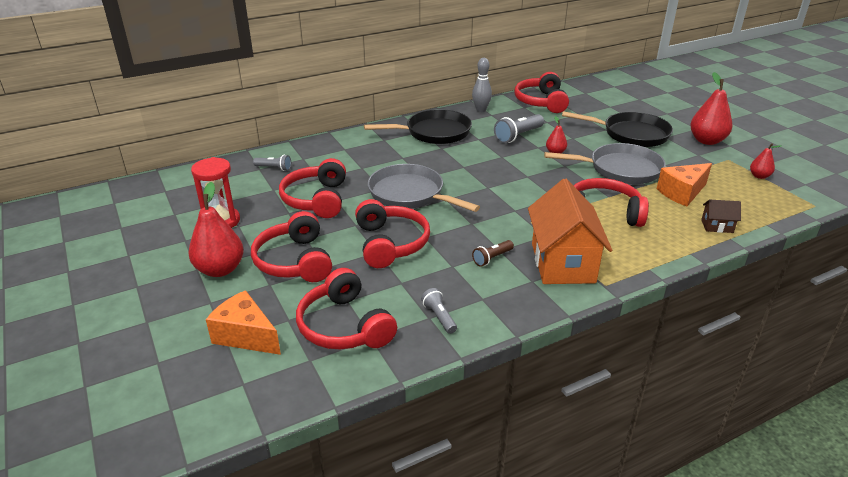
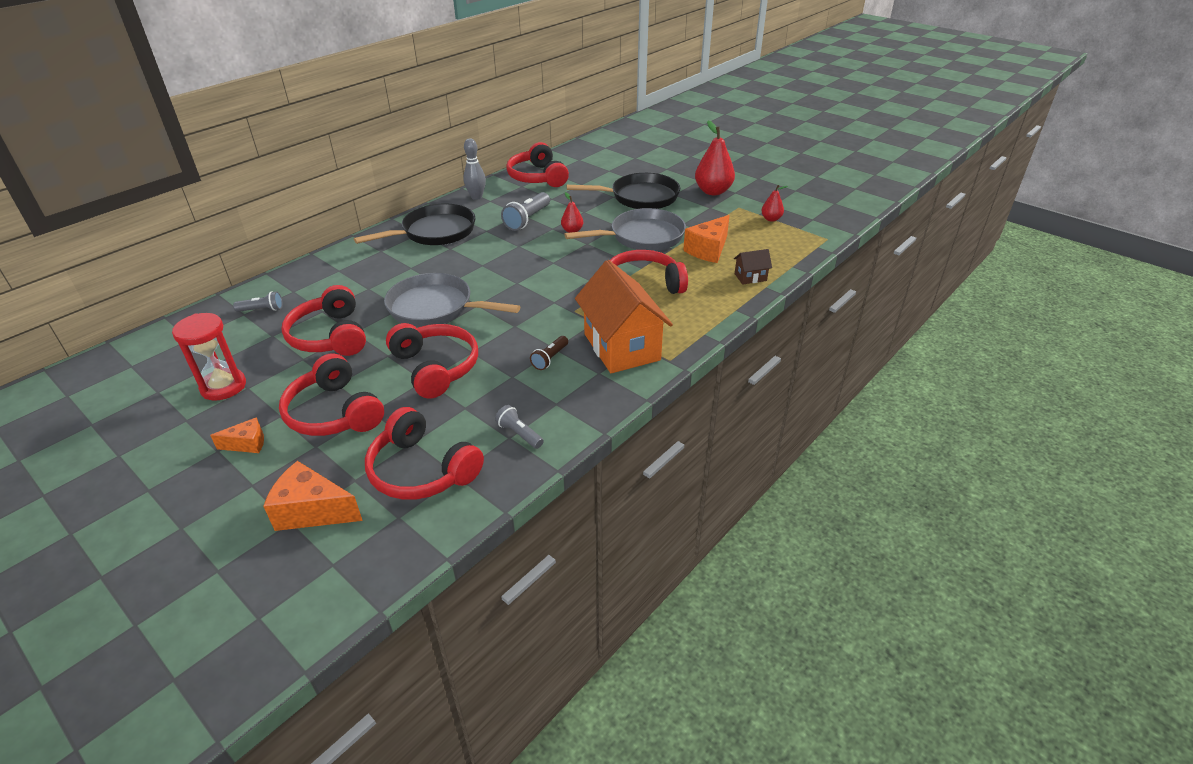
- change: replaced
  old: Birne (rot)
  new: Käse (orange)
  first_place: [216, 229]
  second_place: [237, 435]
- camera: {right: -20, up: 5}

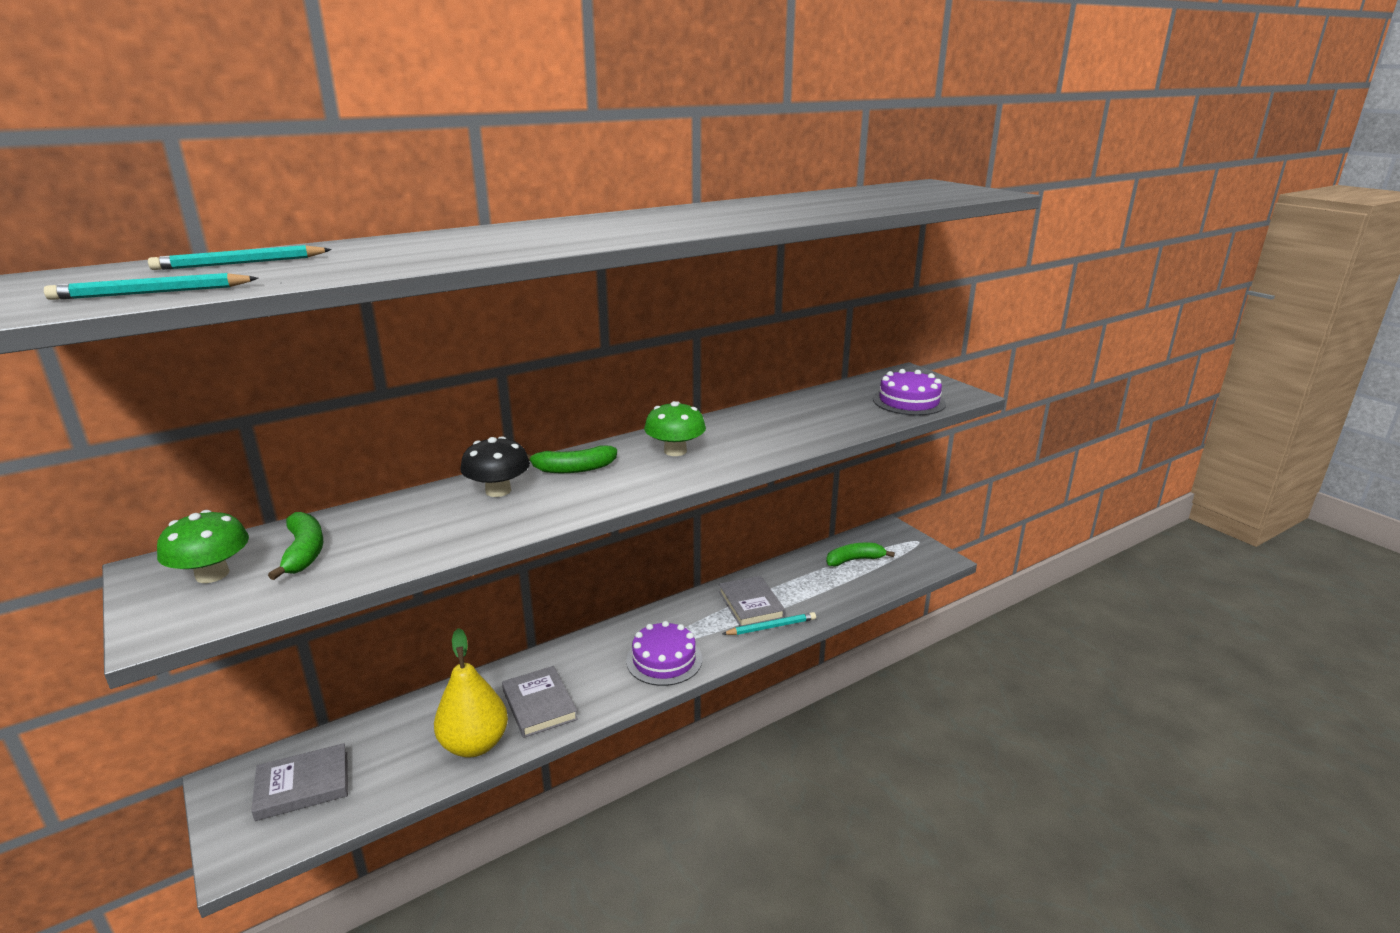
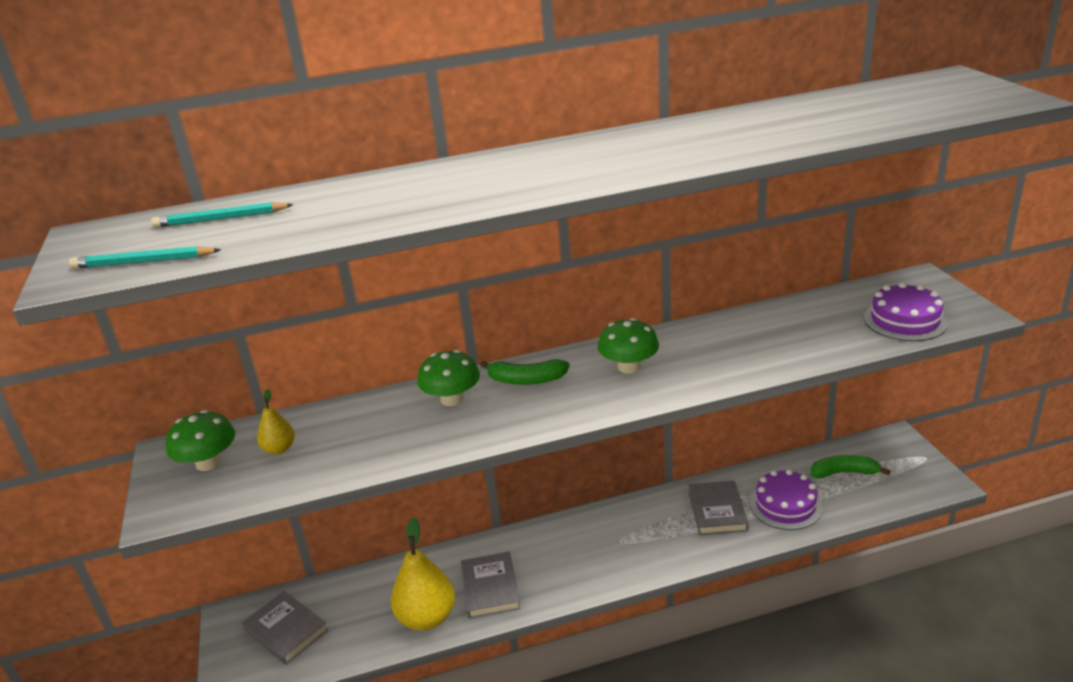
- change: recoloured
  old: Pilz (schwarz)
  new: Pilz (grün)
  first_place: [495, 466]
  second_place: [448, 378]
- change: replaced
  old: Banane (grün)
  new: Birne (gelb)
  first_place: [295, 546]
  second_place: [276, 421]
- change: removed
  old: Bleistift (türkis)
  first_place: [769, 623]
- change: moved
  old: Kuchen (lila)
  first_place: [664, 653]
  second_place: [786, 499]
- change: turned
  old: Buch (grau)
  first_place: [299, 782]
  second_place: [285, 628]
  degrees: 45
- camera: {right: 20, up: 5}

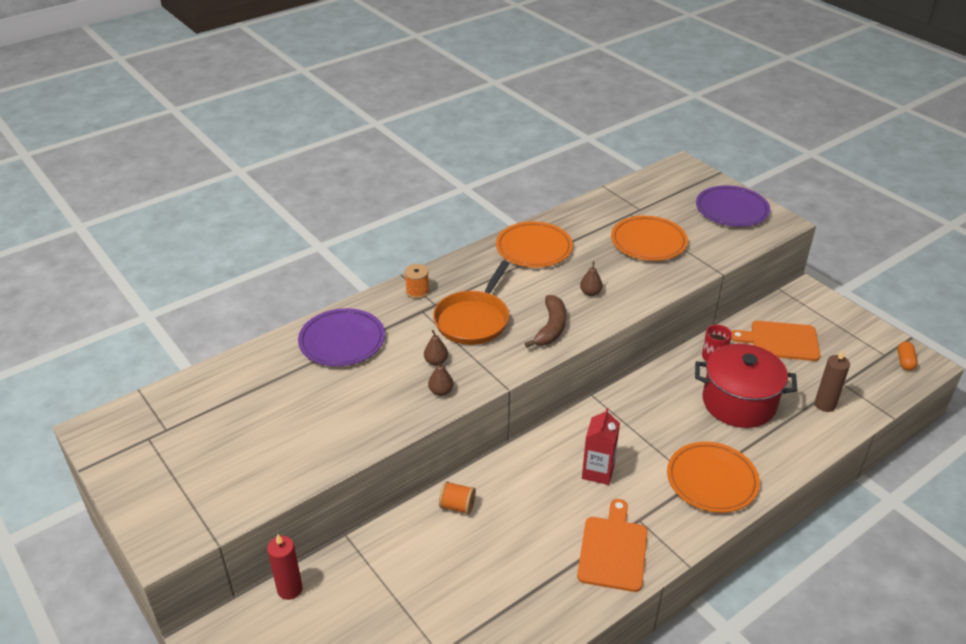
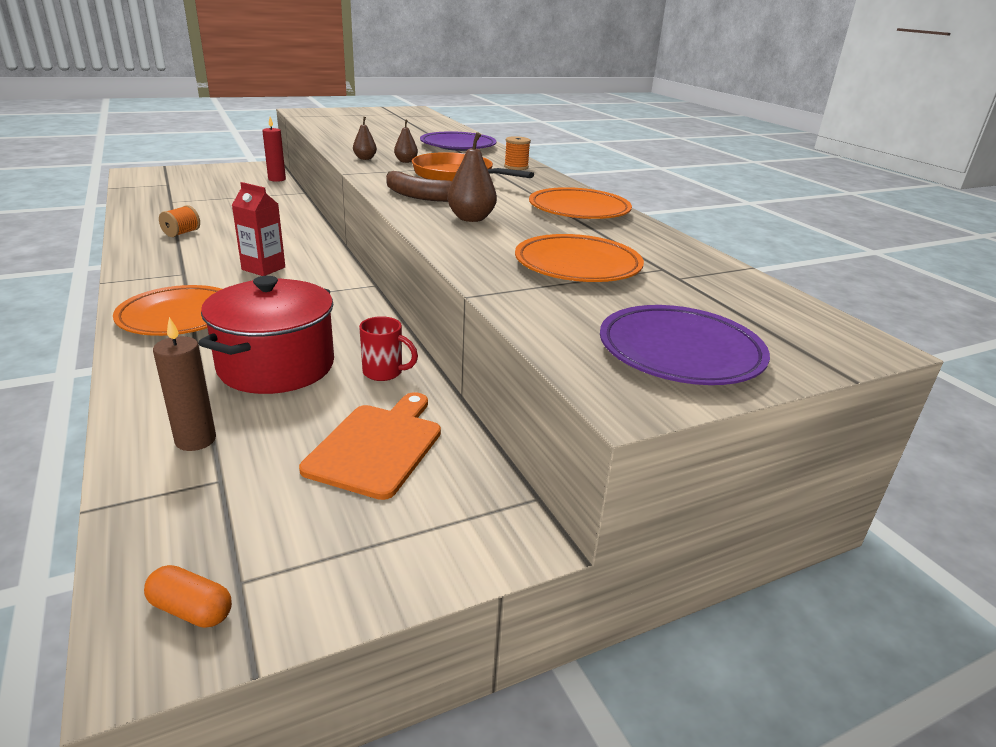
- change: resized
  old: Birne (braun)
  first_place: [591, 278]
  second_place: [472, 177]
  factor: 1.62
- change: moved
  old: Garnrolle (orange)
  first_place: [457, 498]
  second_place: [179, 221]
- change: removed
  old: Schneidebrett (orange)
  first_place: [612, 545]
- camera: {right: 100, up: -10}

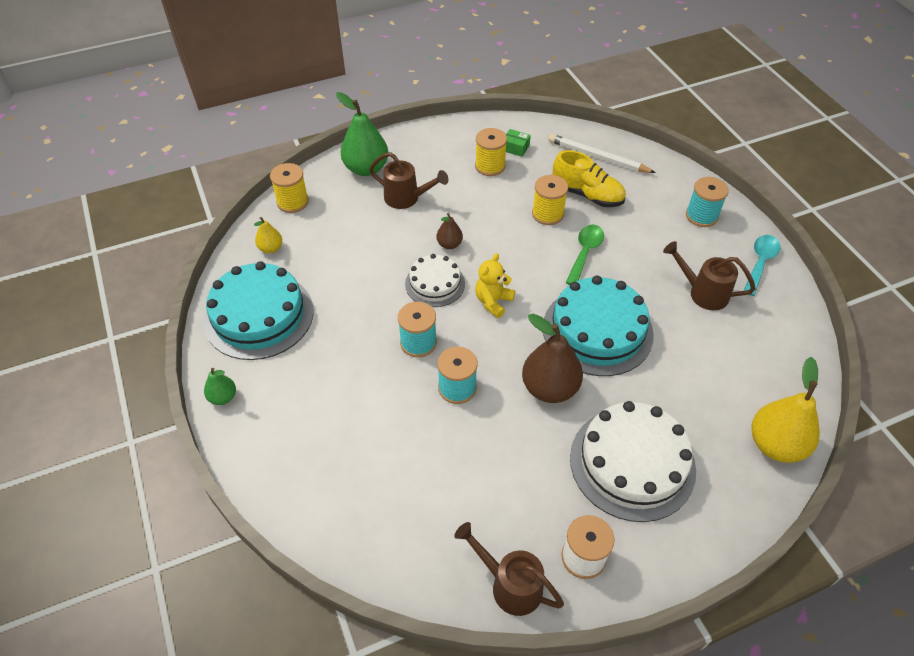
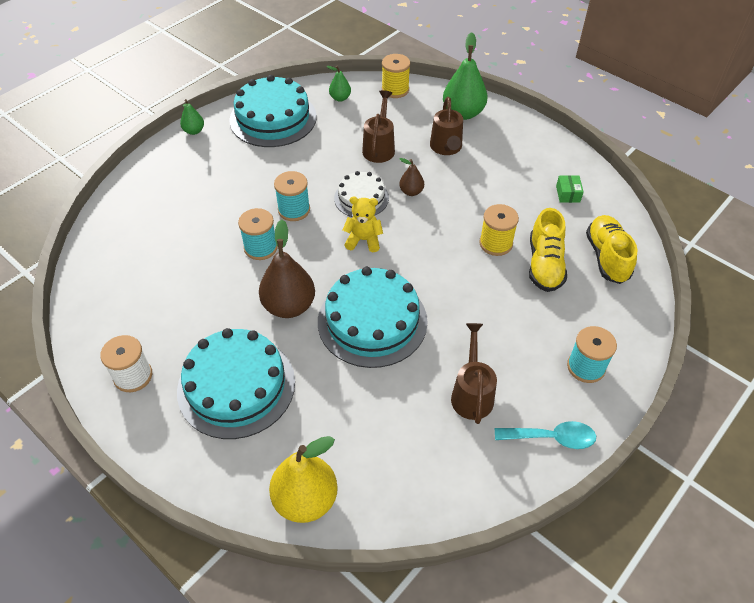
- change: removed
  old: Garnrolle (gelb)
  first_place: [491, 152]
- change: replaced
  old: Bleistift (weiß)
  new: Schuh (gelb)
  first_place: [602, 153]
  second_place: [611, 249]
- change: recoloured
  old: Birne (gelb)
  new: Birne (grün)
  first_place: [268, 235]
  second_place: [339, 84]
- change: removed
  old: Löffel (grün)
  first_place: [585, 255]
- change: recoloured
  old: Kuchen (weiß)
  new: Kuchen (türkis)
  first_place: [633, 461]
  second_place: [236, 383]
- change: moved
  old: Gießkanne (braun)
  first_place: [509, 569]
  second_place: [378, 126]
- camera: {right: 65, up: 0}

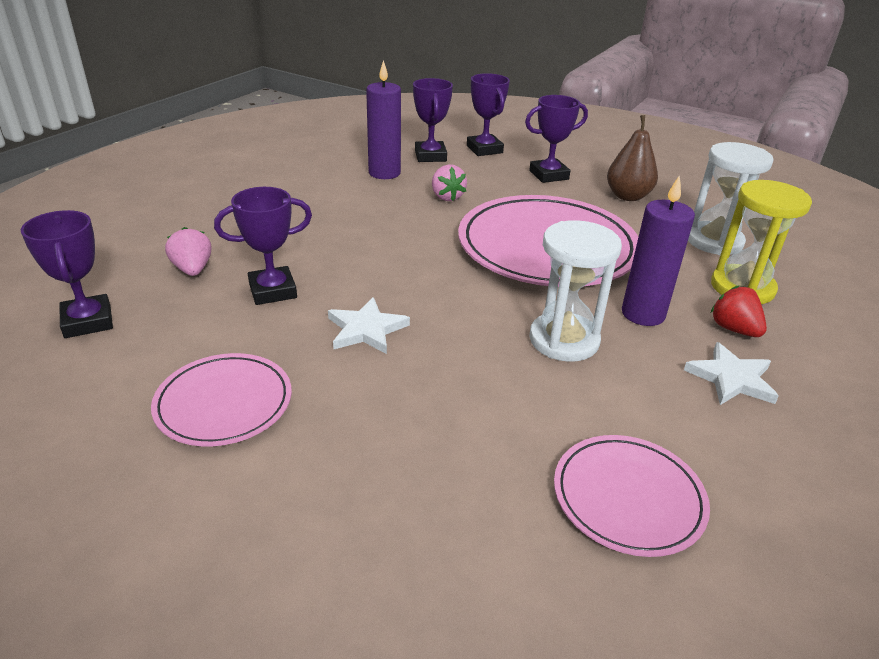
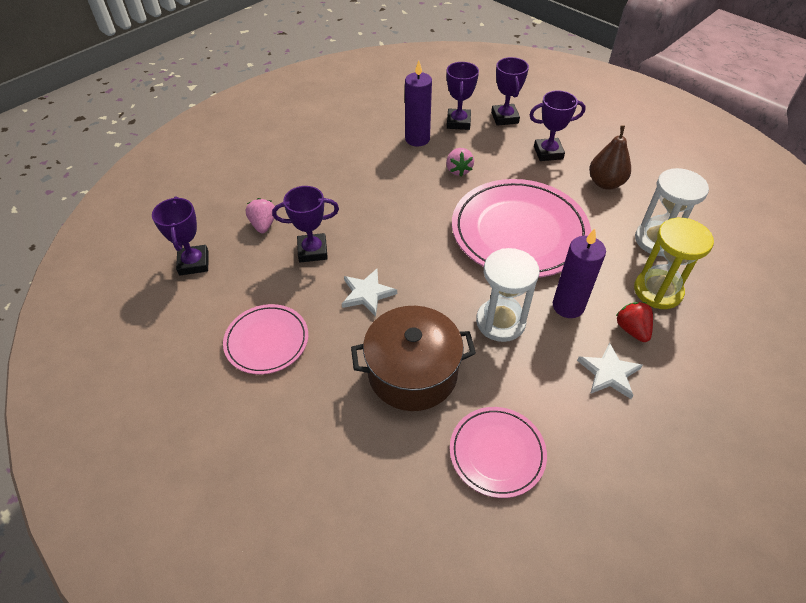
- change: added
  new: Kochtopf (braun)
  second_place: [413, 358]
- camera: {right: 15, up: 15}

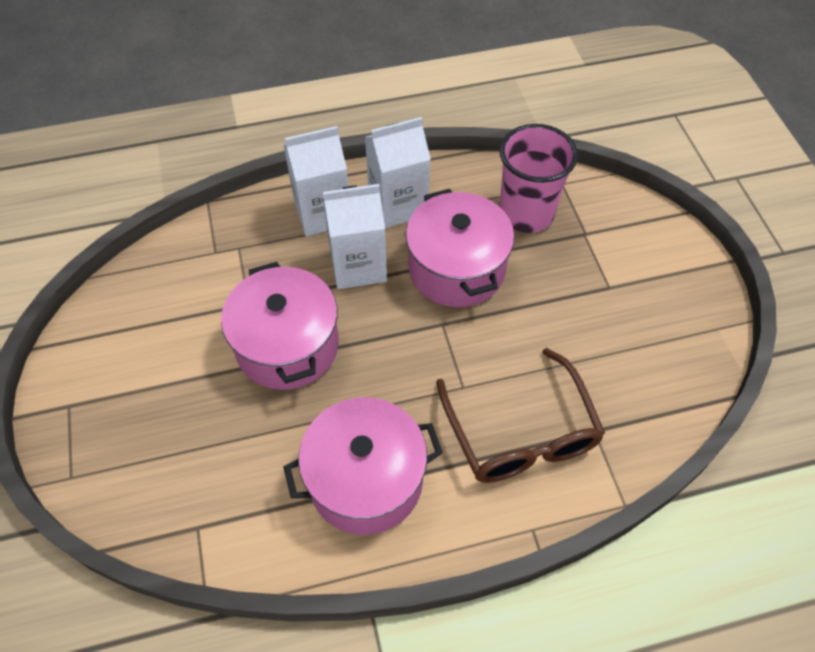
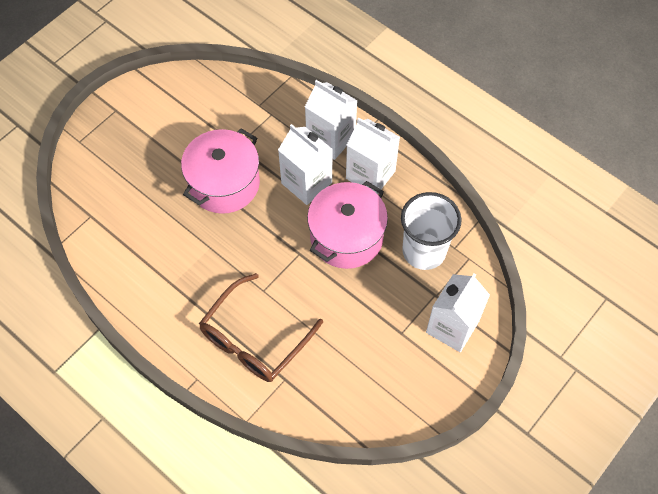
- change: recoloured
  old: Becher (rosa)
  new: Becher (weiß)
  first_place: [538, 178]
  second_place: [431, 231]
- change: removed
  old: Kochtopf (rosa)
  first_place: [363, 466]
- change: added
  new: Getränkekarton (weiß)
  second_place: [458, 312]
- camera: {right: 55, up: 5}

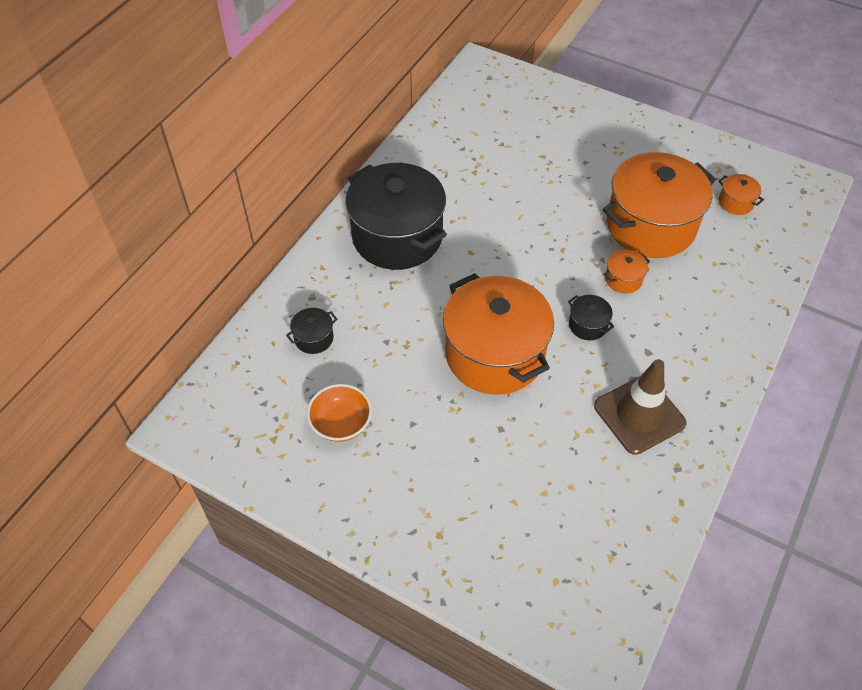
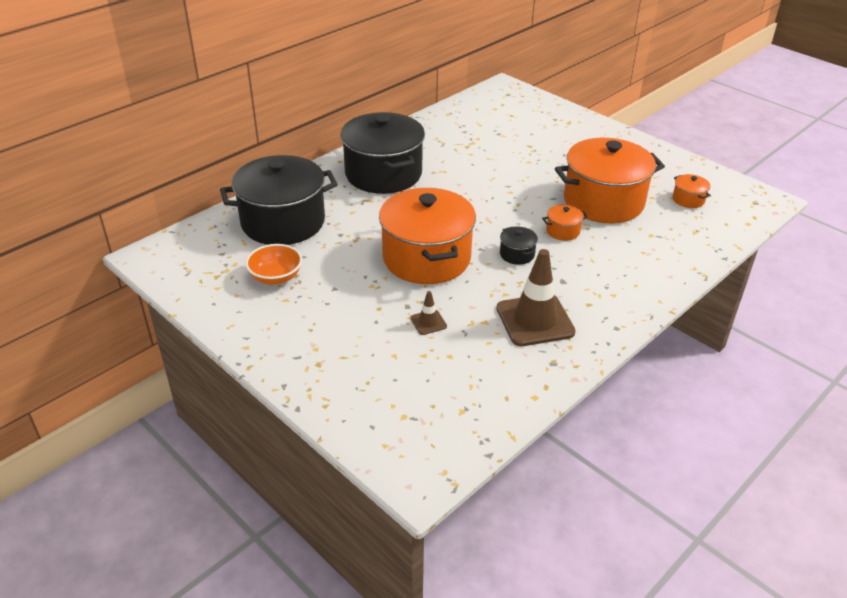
- change: resized
  old: Kochtopf (schwarz)
  first_place: [312, 331]
  second_place: [278, 200]
  factor: 2.5
- change: added
  new: Leitkegel (braun)
  second_place: [428, 313]
- camera: {right: 15, up: -15}

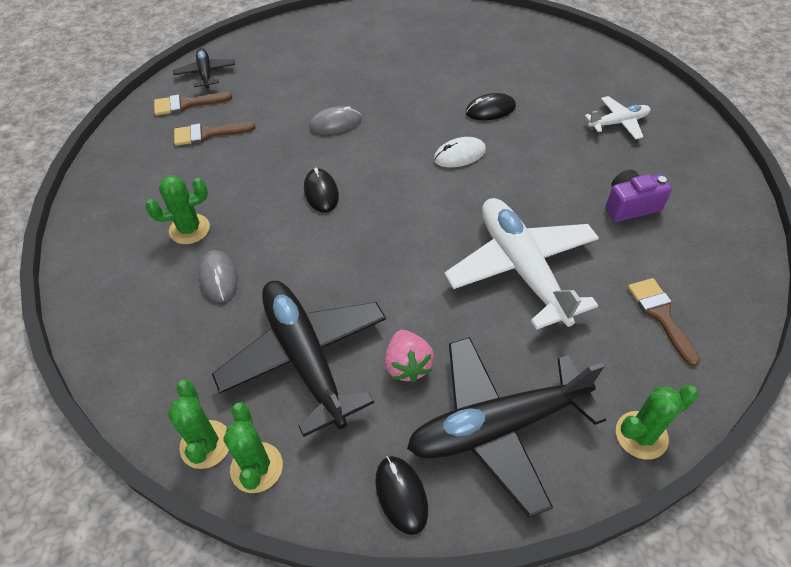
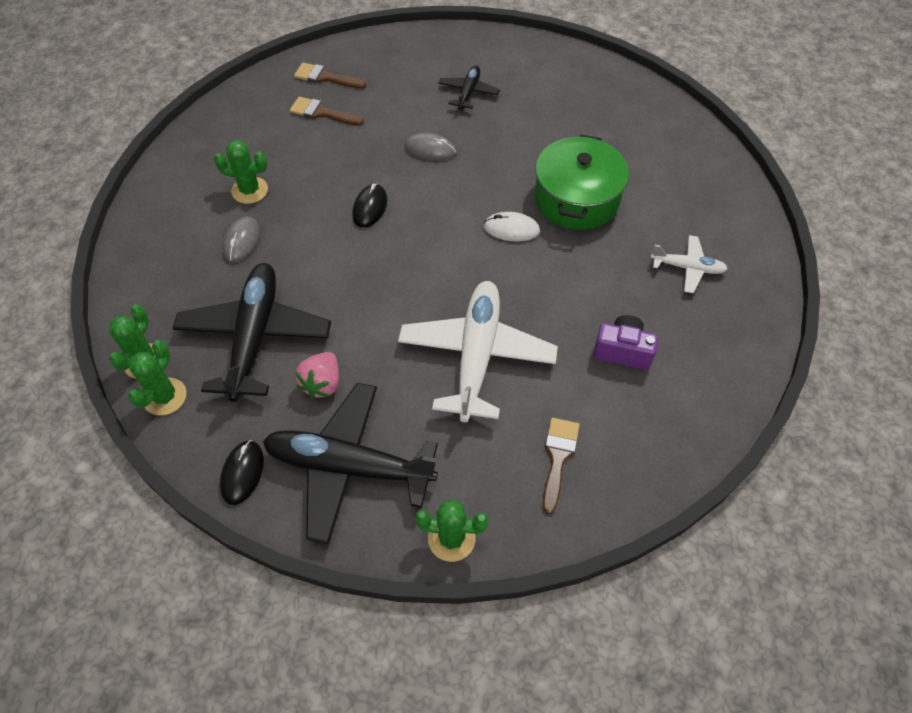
- change: moved
  old: Flugzeug (schwarz)
  first_place: [204, 68]
  second_place: [469, 87]
- change: replaced
  old: Computermaus (schwarz)
  new: Kochtopf (grün)
  first_place: [490, 106]
  second_place: [581, 182]
- camera: {right: 30, up: 5}

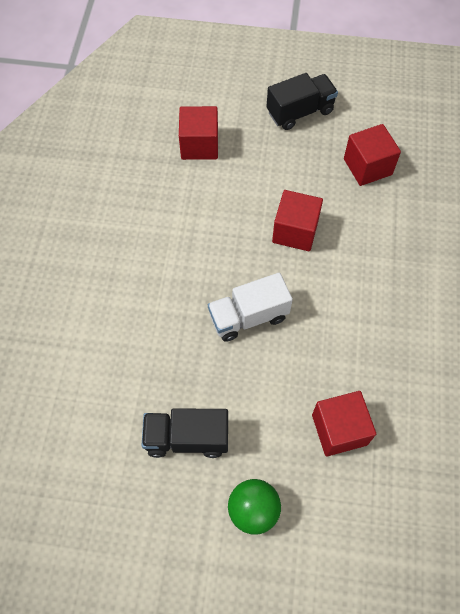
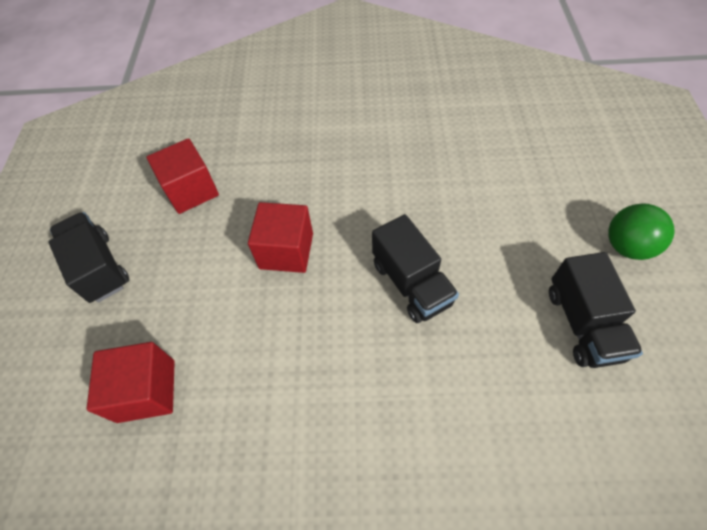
- change: recoloured
  old: Lastwagen (weiß)
  new: Lastwagen (schwarz)
  first_place: [250, 307]
  second_place: [415, 268]
- change: removed
  old: Kubus (rot)
  first_place: [344, 423]
- camera: {right: -95, up: -5}

